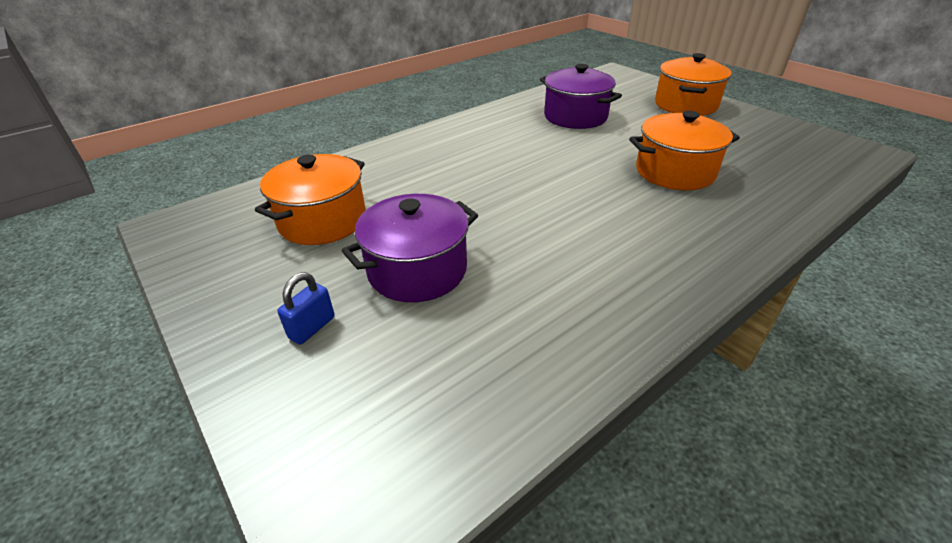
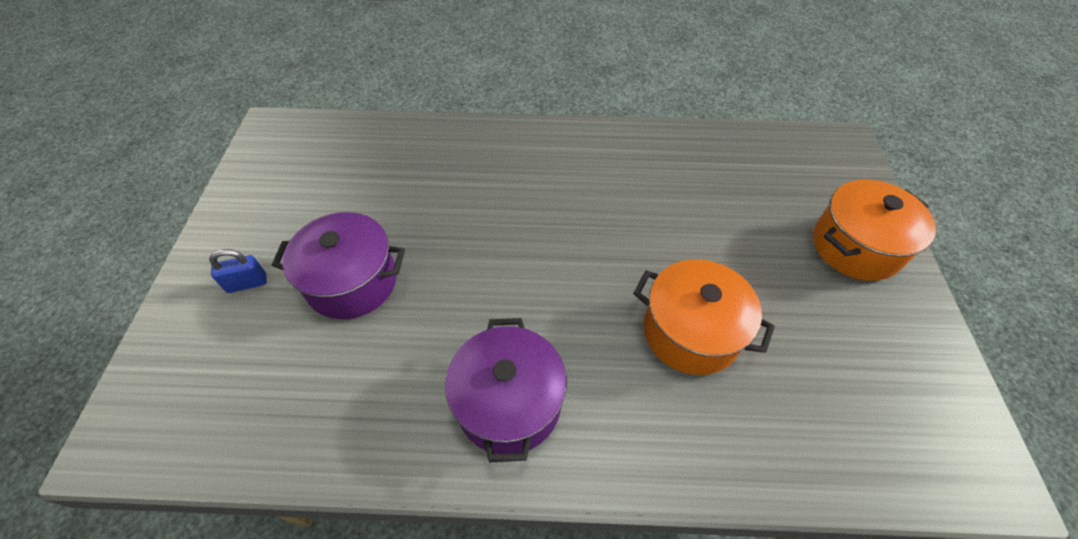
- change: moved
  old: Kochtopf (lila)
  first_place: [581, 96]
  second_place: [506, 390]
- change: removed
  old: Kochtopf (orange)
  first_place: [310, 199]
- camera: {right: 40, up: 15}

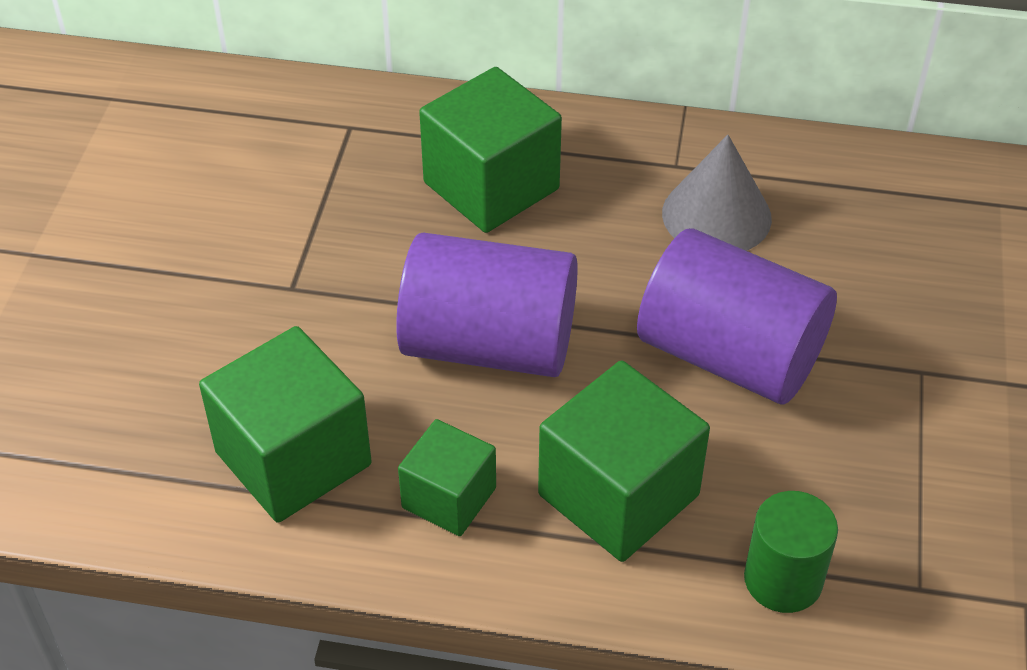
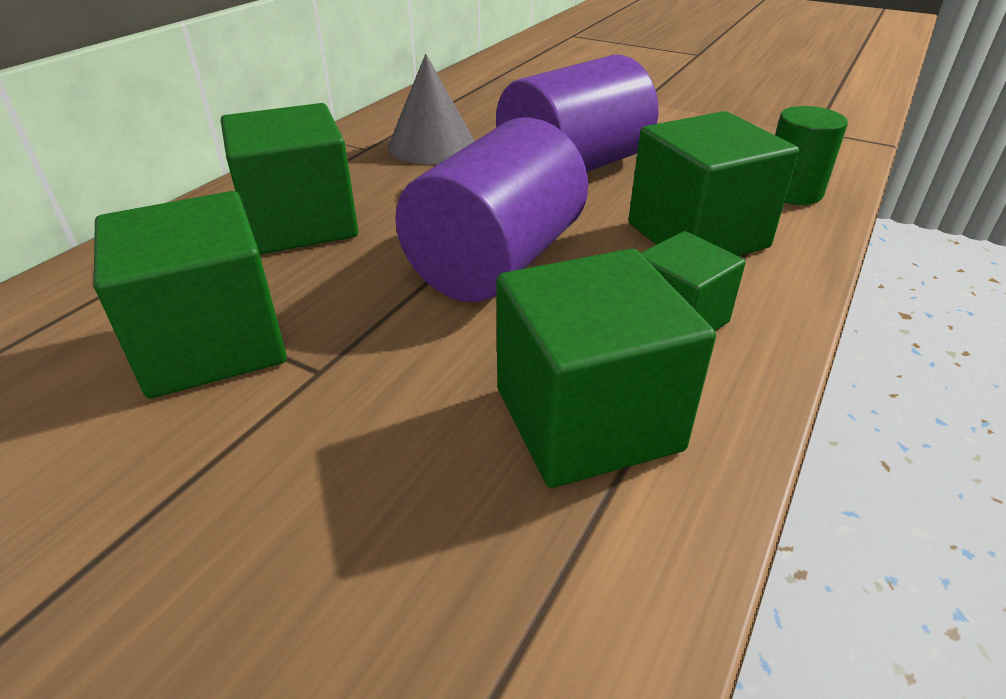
- change: added
  new: Kubus (grün)
  second_place: [190, 295]
- camera: {right: -70, up: -10}

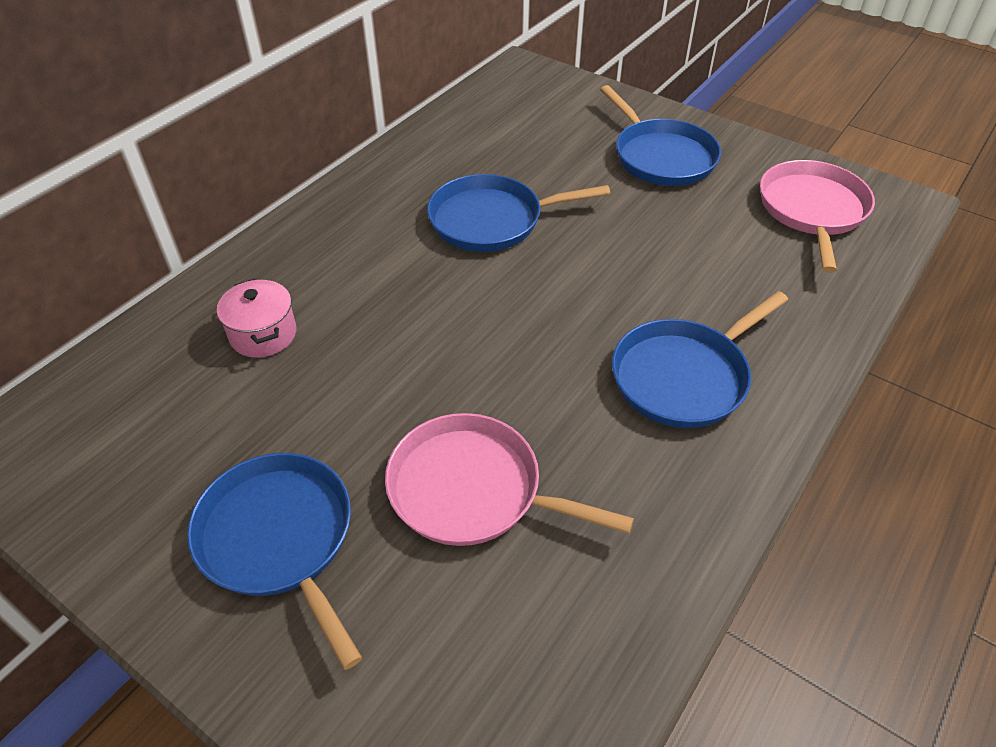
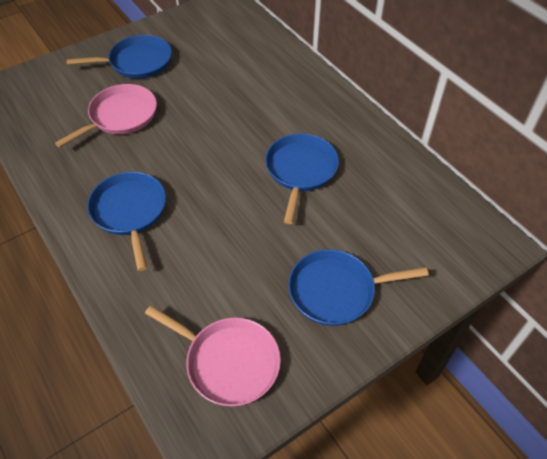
- change: removed
  old: Kochtopf (rosa)
  first_place: [256, 318]
- camera: {right: 110, up: 5}

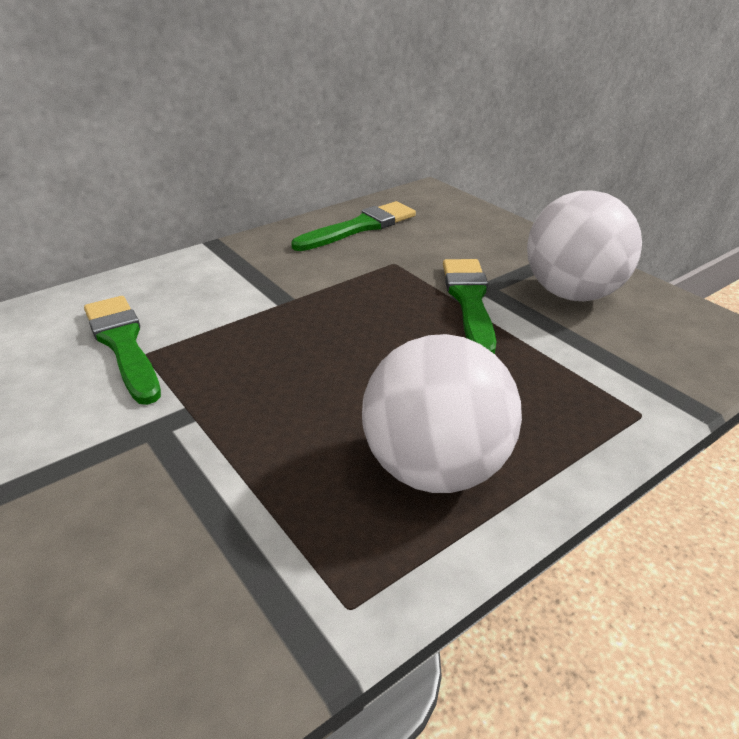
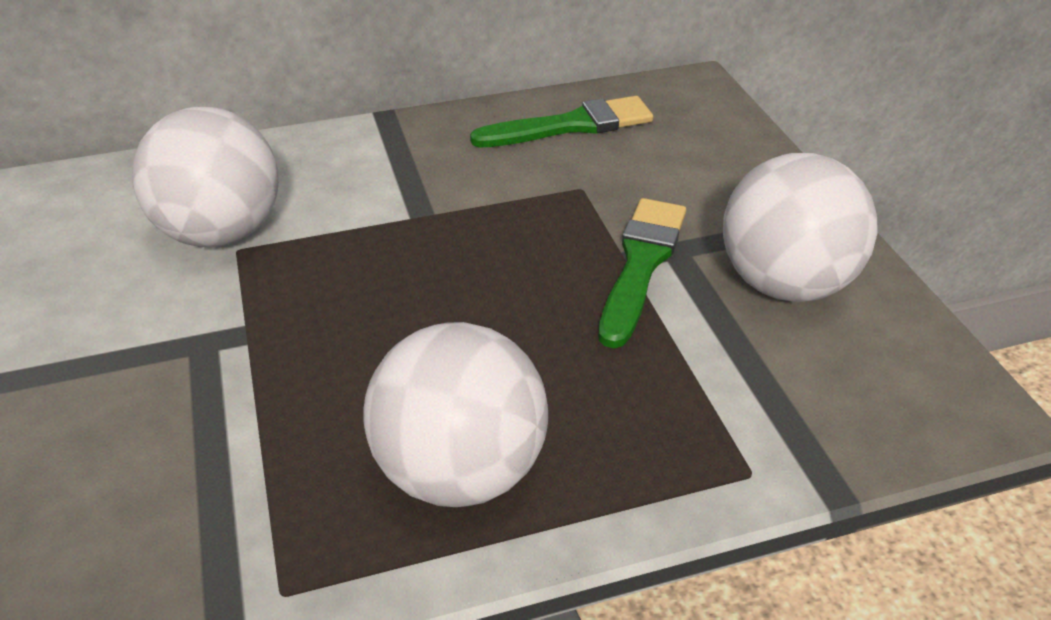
- change: replaced
  old: Pinsel (grün)
  new: Ball (weiß)
  first_place: [122, 350]
  second_place: [205, 177]
- camera: {right: 20, up: 5}

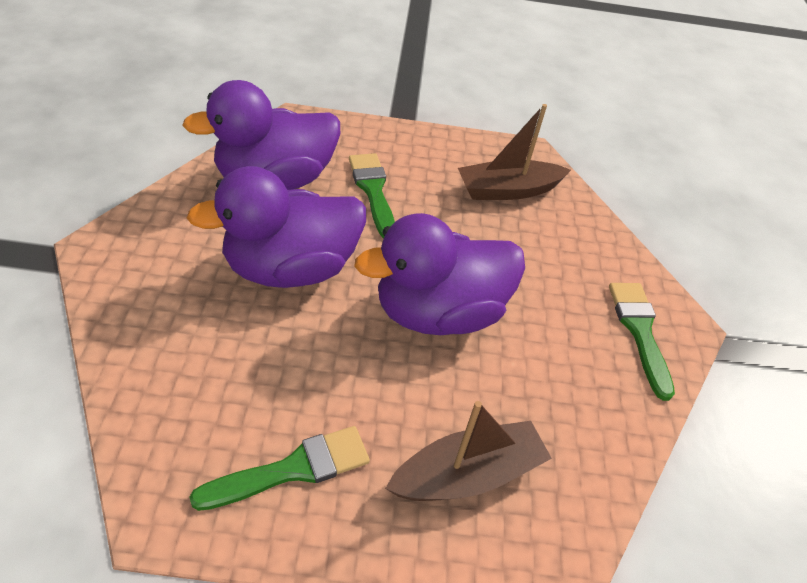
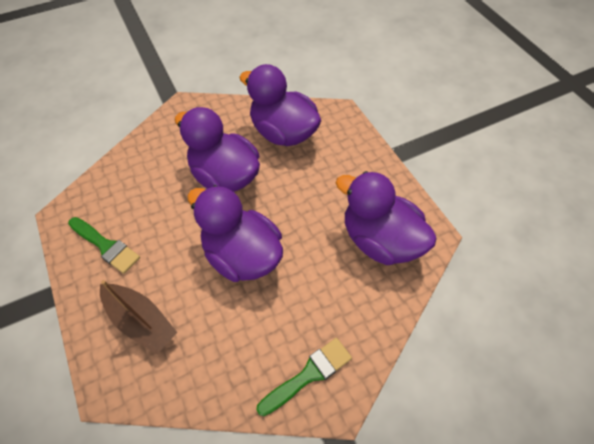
- change: replaced
  old: Boot (braun)
  new: Ente (lila)
  first_place: [514, 152]
  second_place: [386, 218]
- change: removed
  old: Pinsel (grün)
  first_place: [372, 195]
- camera: {right: 65, up: 10}

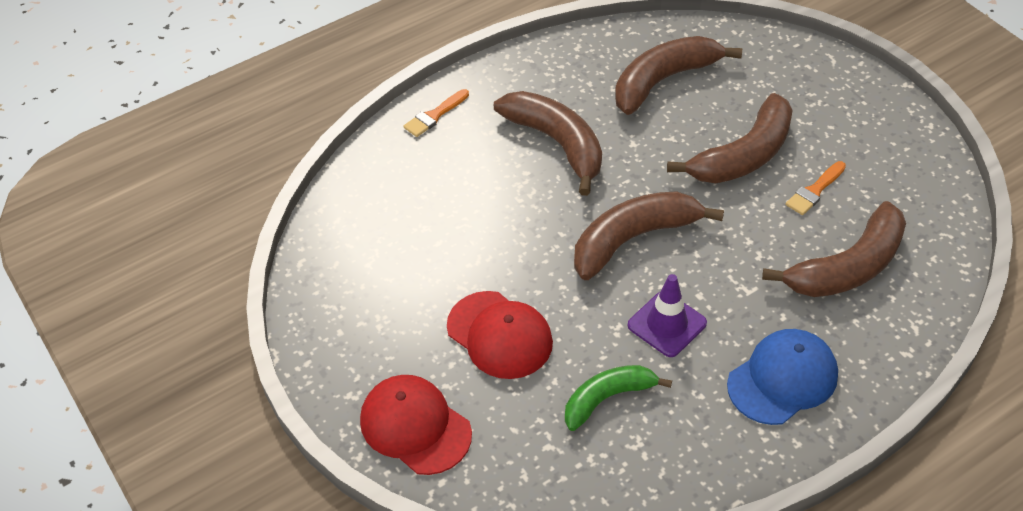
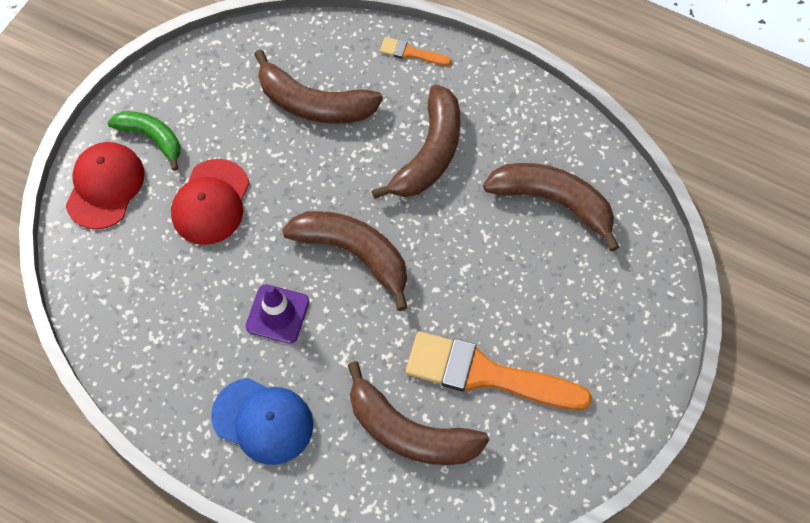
- change: moved
  old: Banane (braun)
  first_place: [730, 138]
  second_place: [318, 86]
- change: resized
  old: Pinsel (orange)
  first_place: [816, 188]
  second_place: [499, 370]
  factor: 2.23
- change: moved
  old: Banane (grün)
  first_place: [618, 398]
  second_place: [144, 141]
- camera: {right: 60, up: 15}

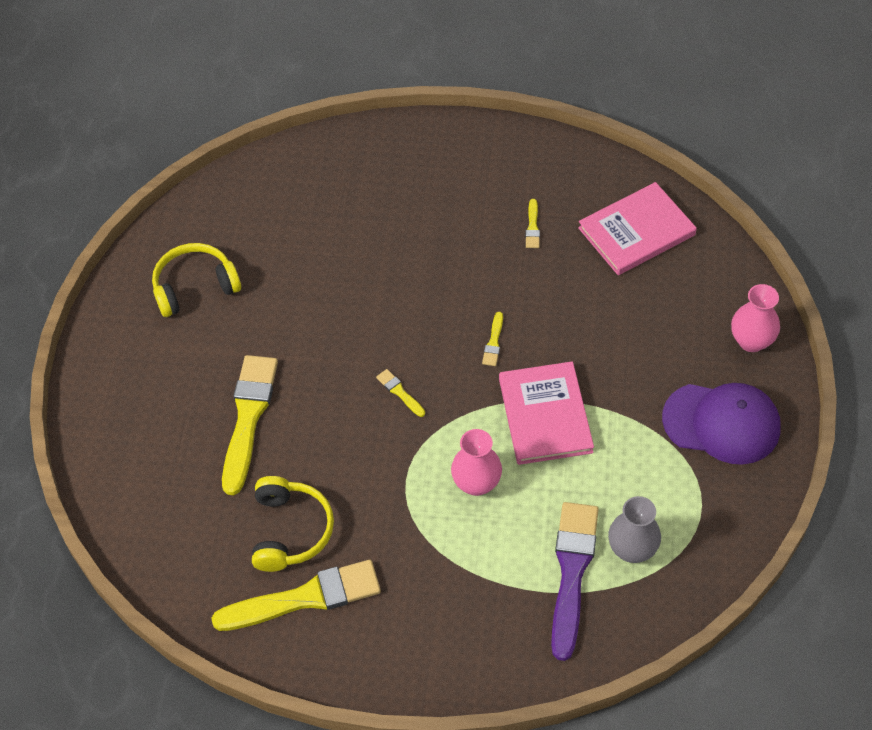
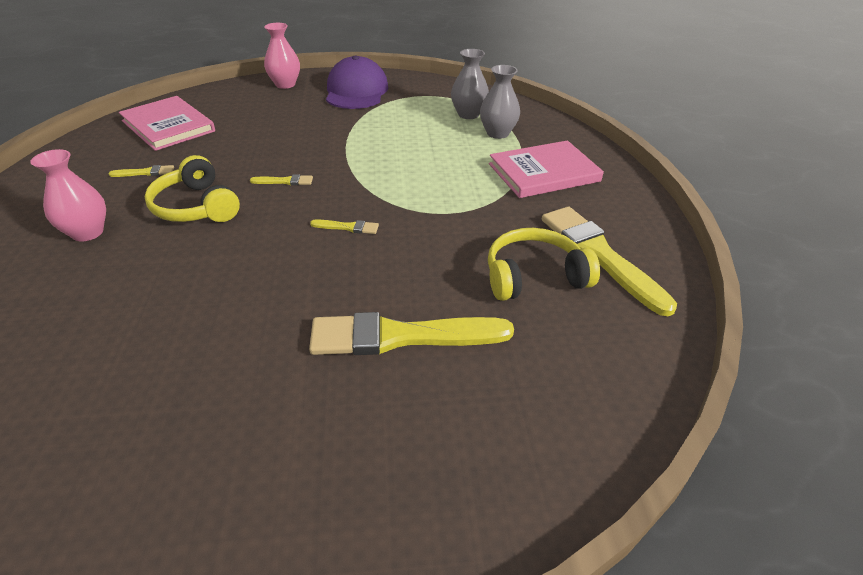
- change: moved
  old: Kopfhörer (gelb)
  first_place: [196, 280]
  second_place: [192, 188]
- change: moved
  old: Buch (rosa)
  first_place: [546, 413]
  second_place: [546, 169]
- change: turned
  old: Pinsel (gelb)
  first_place: [400, 393]
  second_place: [344, 226]
  degrees: -120
- change: moved
  old: Vase (rosa)
  first_place: [476, 462]
  second_place: [68, 195]
- change: replaced
  old: Pinsel (lila)
  new: Vase (grau)
  first_place: [575, 581]
  second_place: [500, 102]
- camera: {right: -105, up: -15}

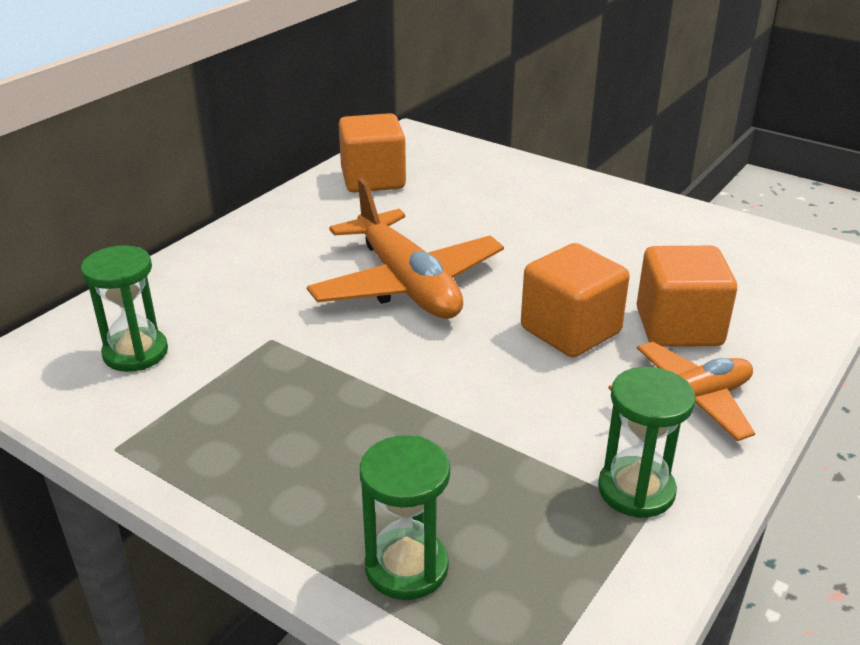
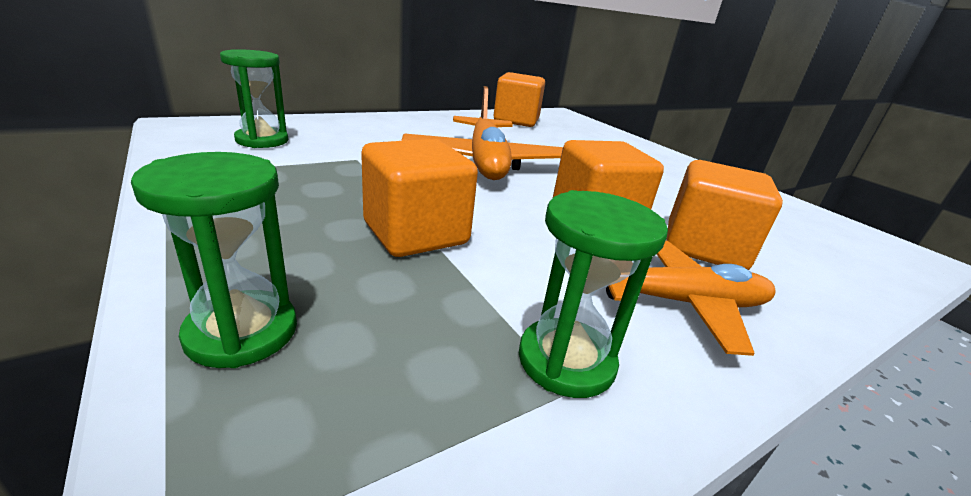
- change: added
  new: Kubus (orange)
  second_place: [419, 198]
- camera: {right: 20, up: -5}

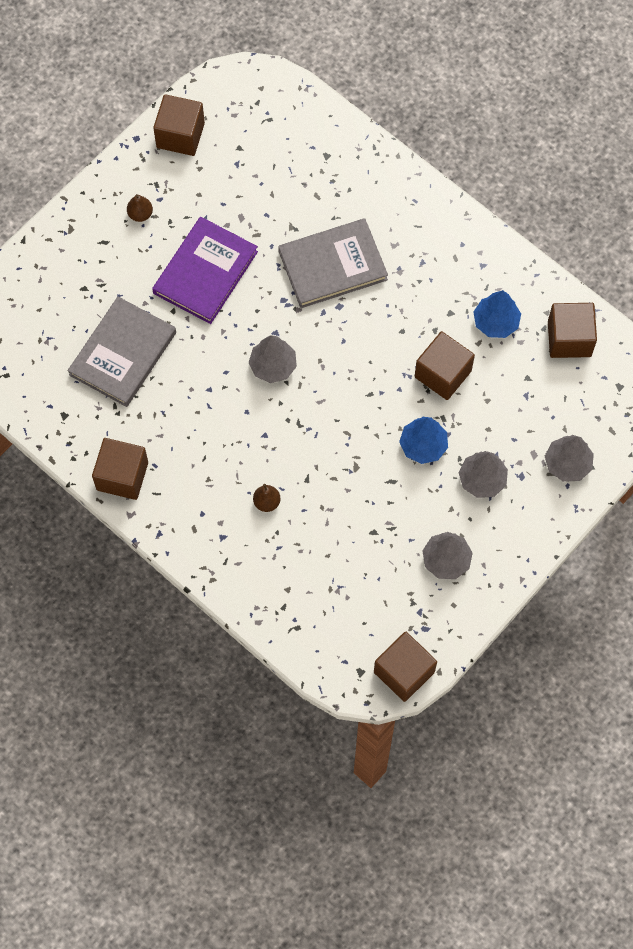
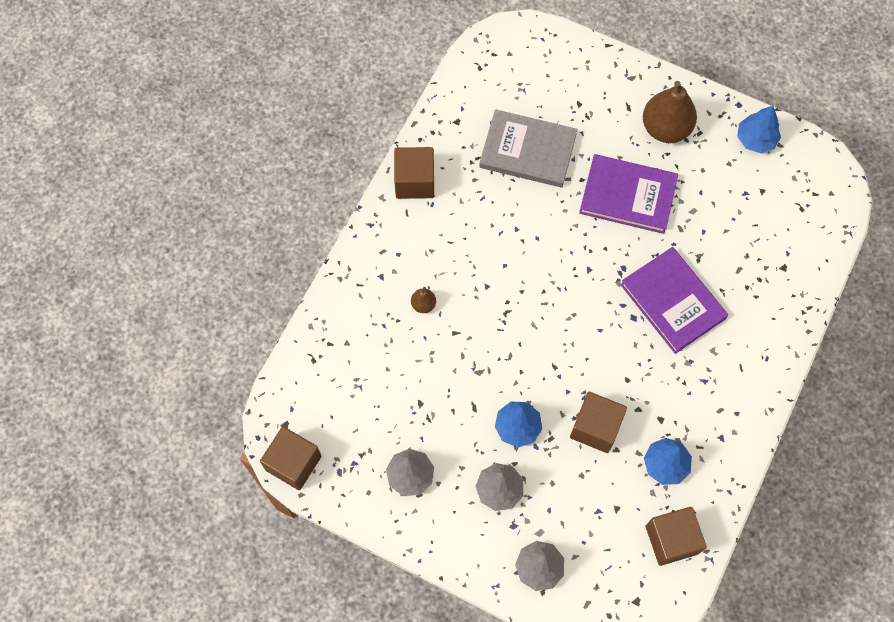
- change: replaced
  old: Kubus (braun)
  new: Baum (blau)
  first_place: [179, 125]
  second_place: [759, 129]
- change: resized
  old: Birne (braun)
  first_place: [140, 208]
  second_place: [670, 112]
  factor: 2.2
- change: recoloured
  old: Buch (grau)
  new: Buch (lila)
  first_place: [333, 263]
  second_place: [674, 300]
- change: removed
  old: Baum (grau)
  first_place: [272, 359]
- camera: {right: 75, up: 0}

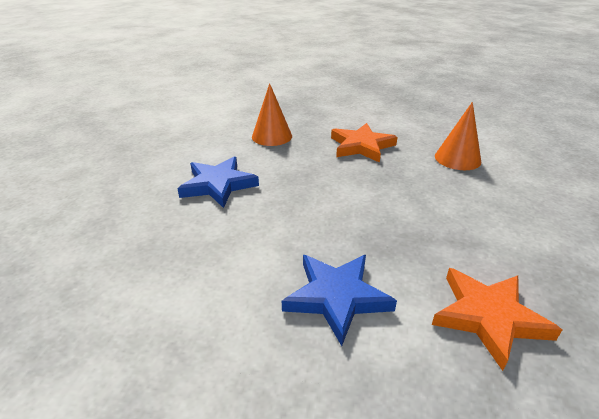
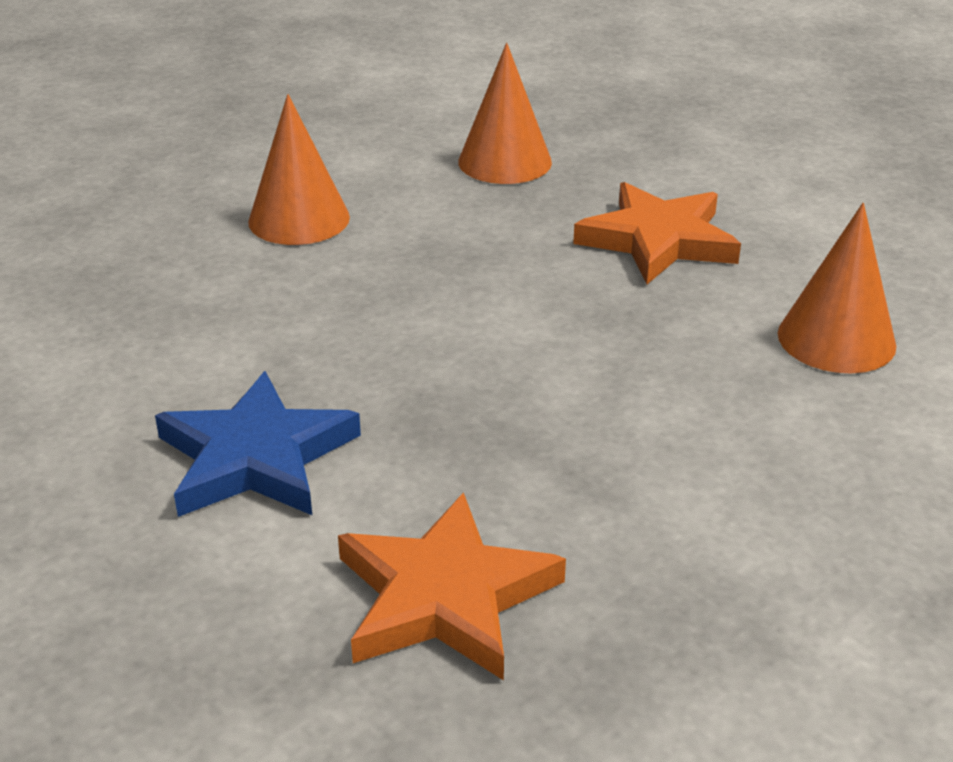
- change: replaced
  old: Stern (blau)
  new: Kegel (orange)
  first_place: [218, 182]
  second_place: [299, 169]
- camera: {right: 35, up: 0}

